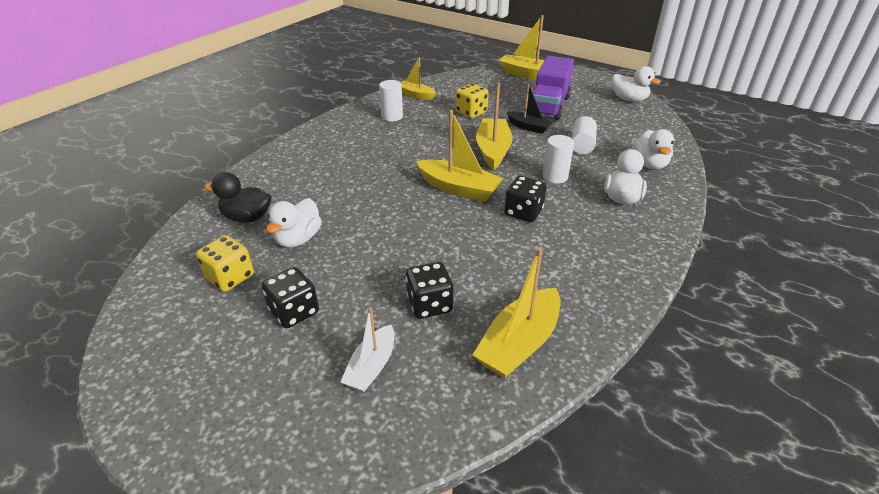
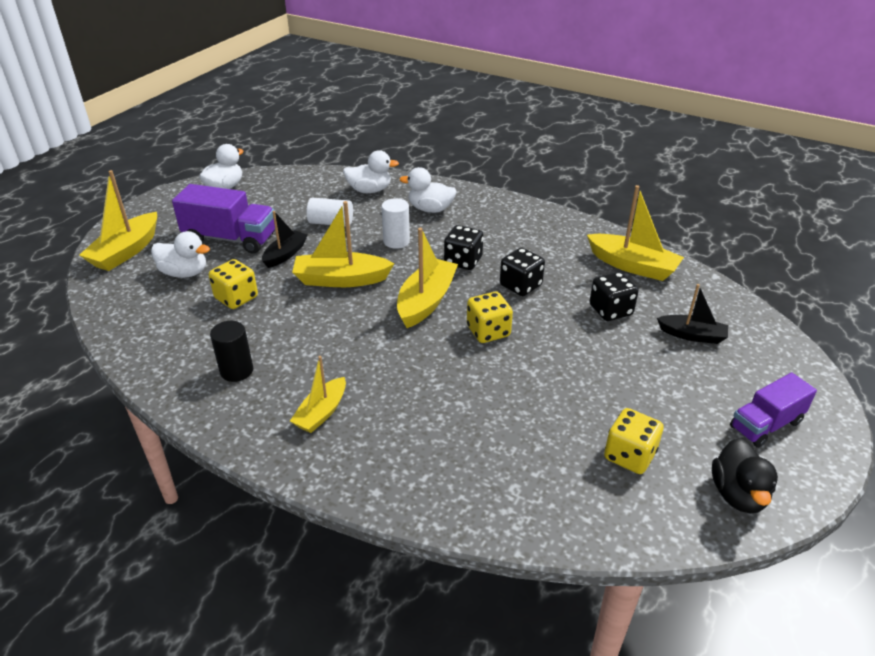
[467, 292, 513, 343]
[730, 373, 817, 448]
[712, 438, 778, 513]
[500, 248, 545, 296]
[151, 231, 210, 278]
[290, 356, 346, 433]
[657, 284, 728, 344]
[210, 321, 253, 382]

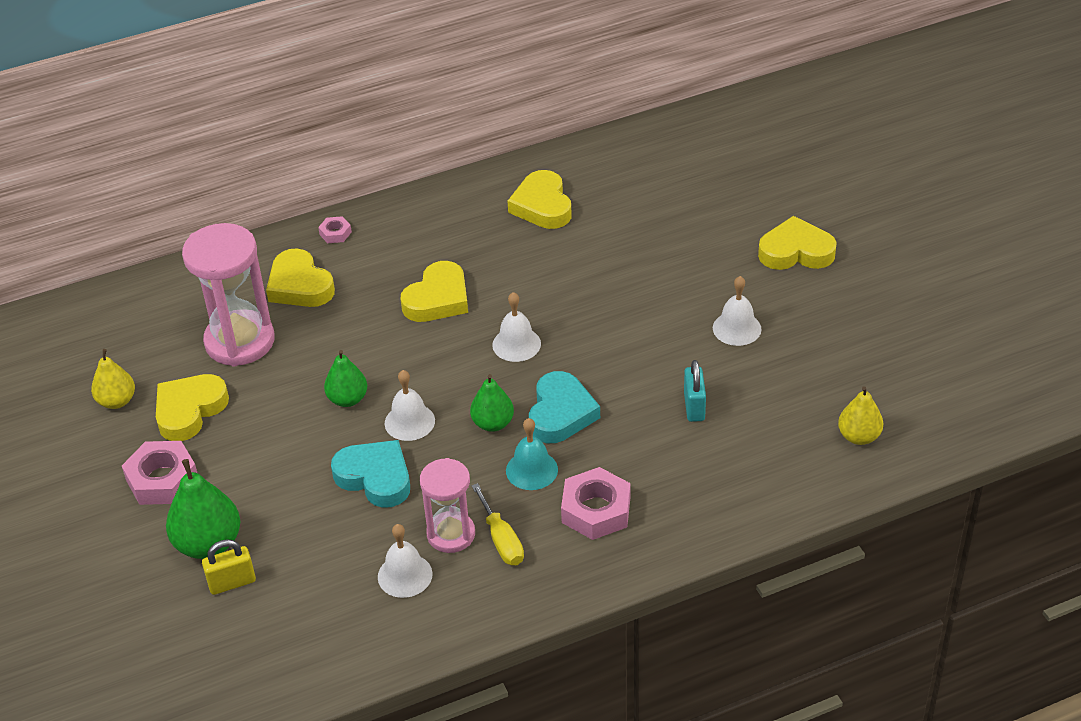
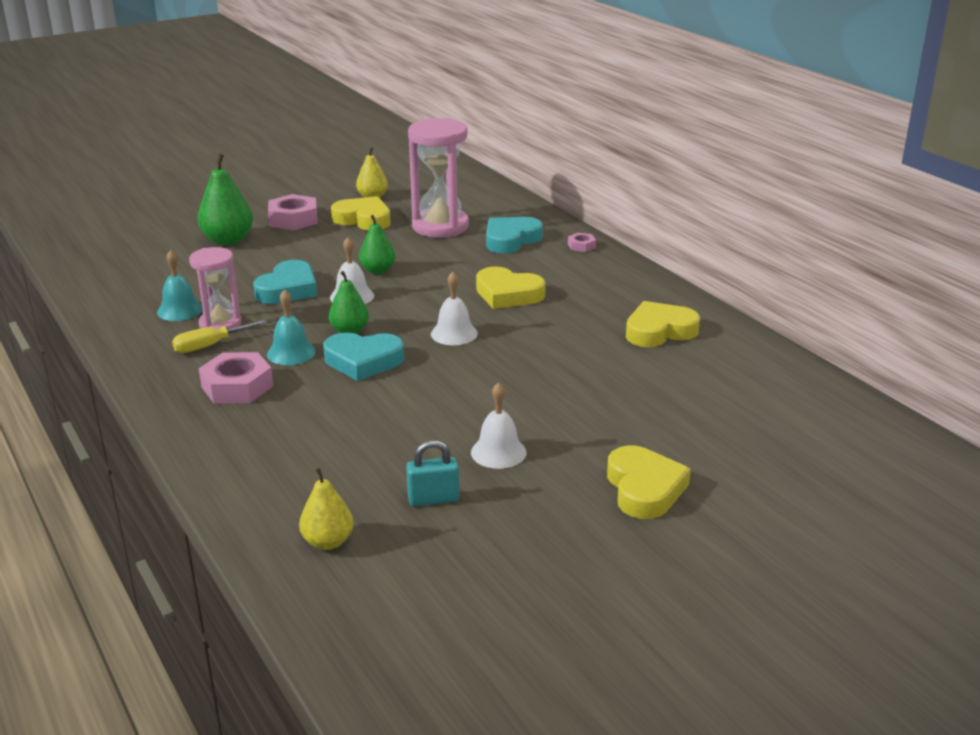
[202, 539, 256, 595] (first image)
[406, 440, 459, 506]
[486, 217, 543, 254]
[157, 250, 203, 321]

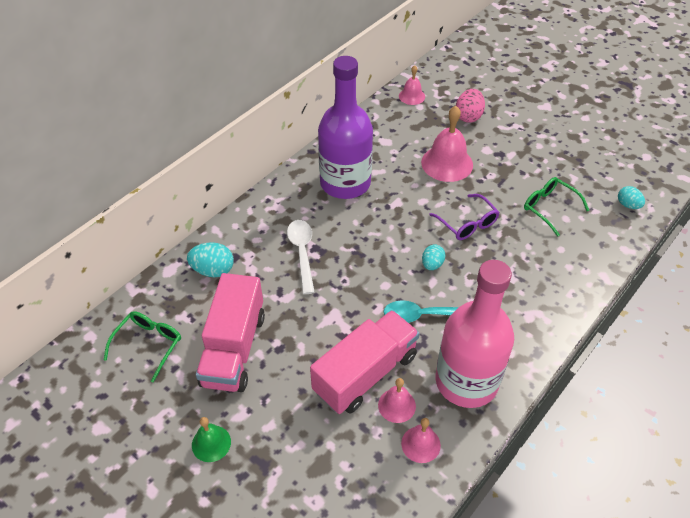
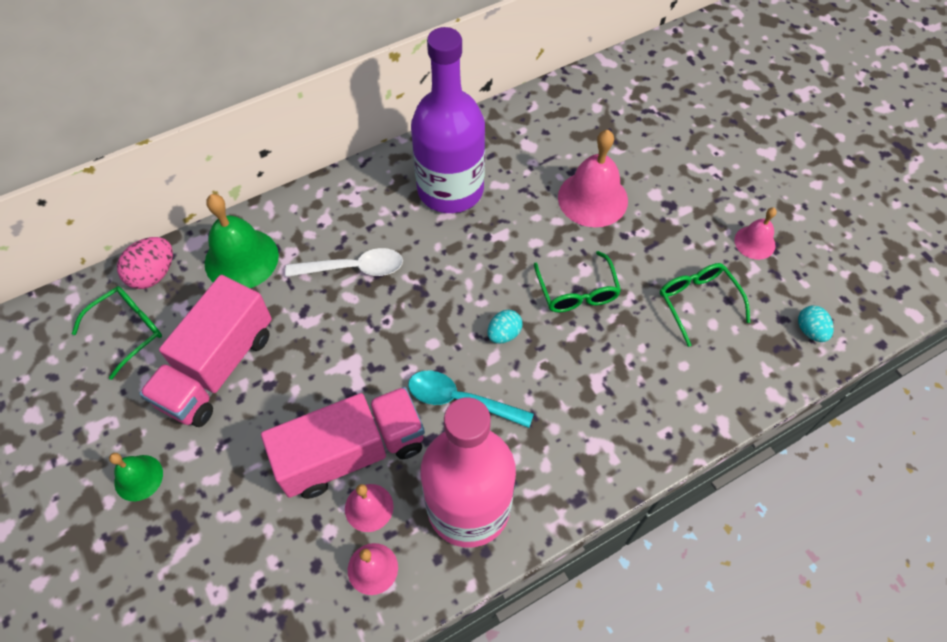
[734, 207, 777, 260]
[117, 237, 173, 289]
[205, 194, 279, 288]
[534, 251, 621, 312]
[285, 248, 403, 277]

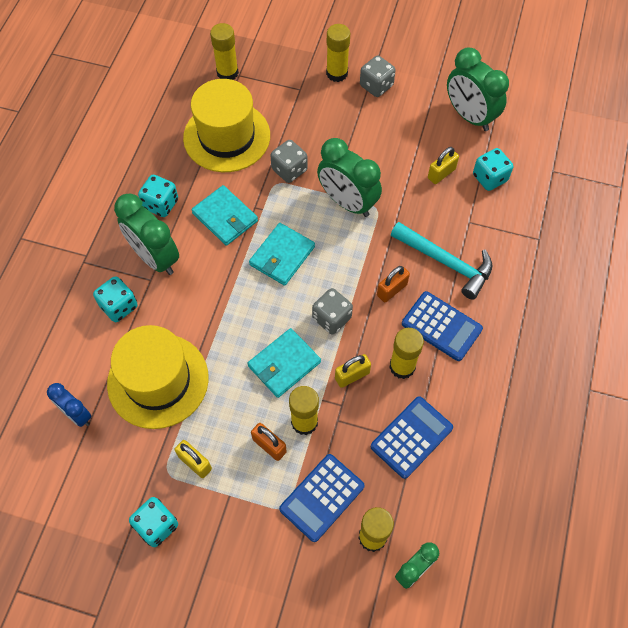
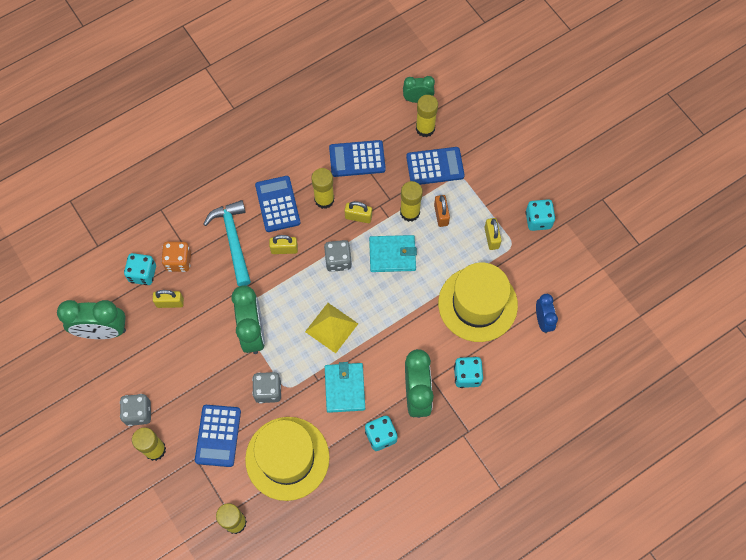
[161, 242, 191, 272]
[195, 405, 241, 467]
[305, 303, 358, 353]
[269, 235, 298, 254]
[57, 300, 126, 339]

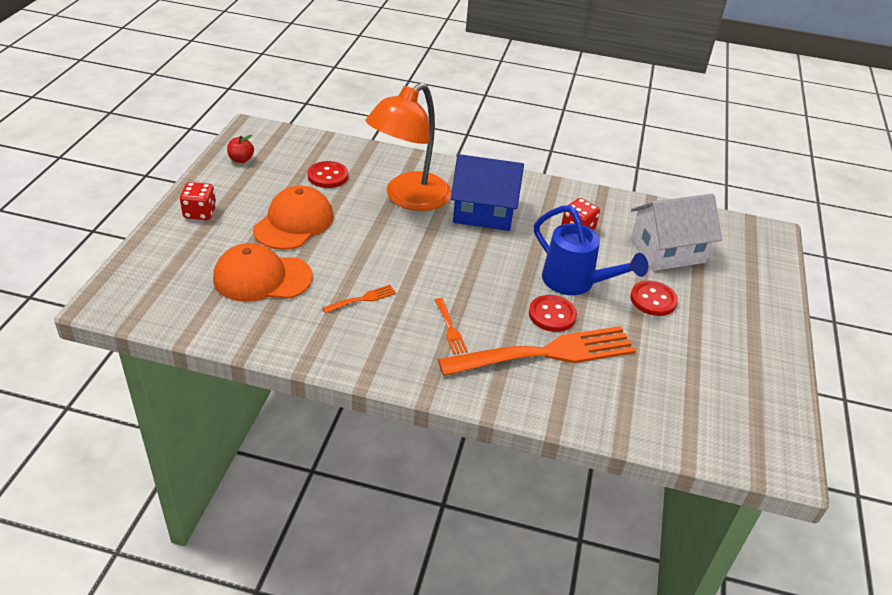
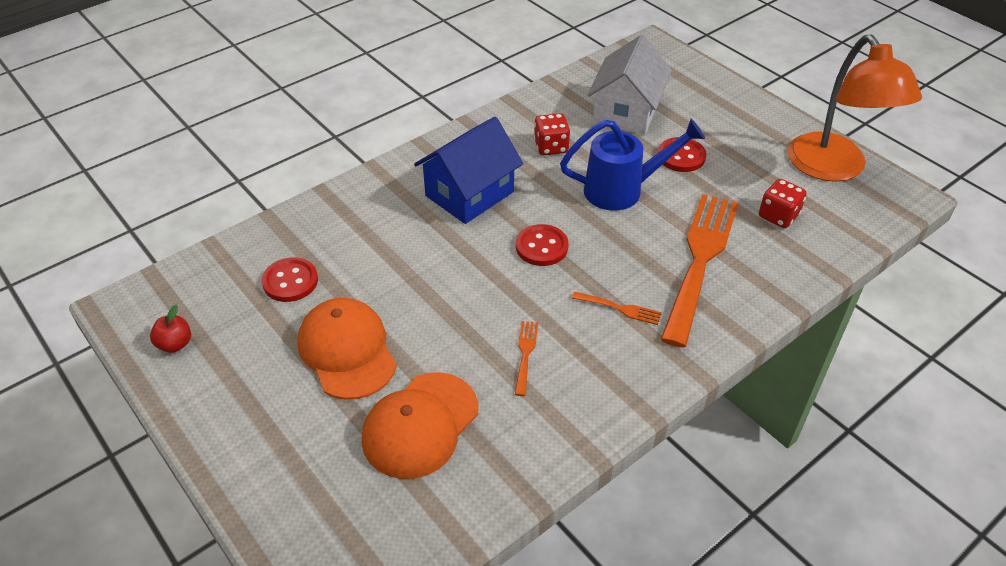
[759, 179, 807, 228]
[788, 35, 922, 182]
[516, 224, 569, 266]

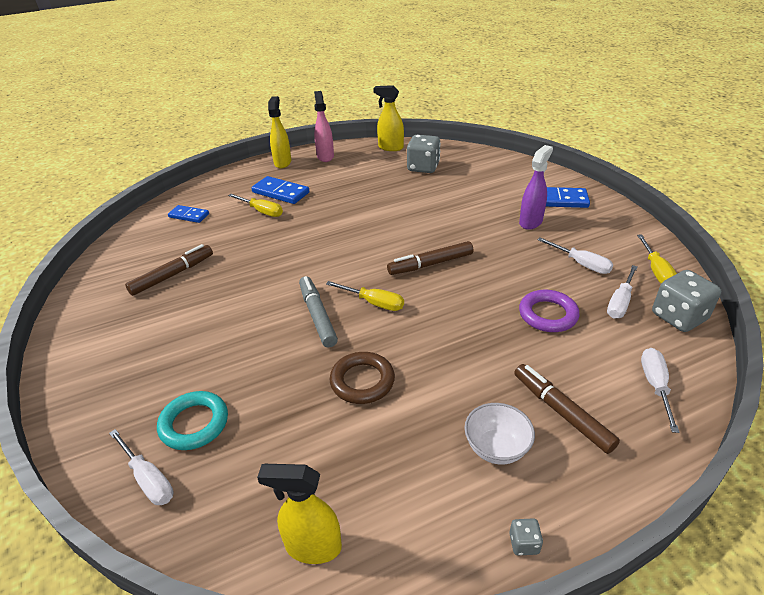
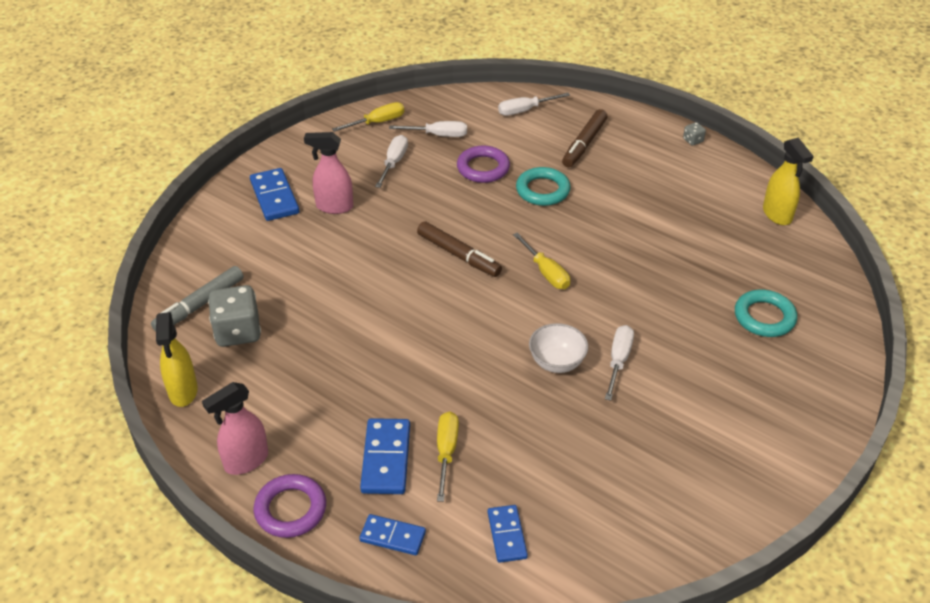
[125, 244, 213, 296] (first image)
[330, 352, 395, 404] (first image)
[652, 270, 721, 332] (first image)
[360, 514, 426, 555]
[516, 167, 571, 206]
[605, 325, 634, 401]
[151, 266, 244, 331]
[529, 323, 588, 373]
[253, 474, 326, 538]
[304, 132, 353, 214]
[513, 233, 570, 289]

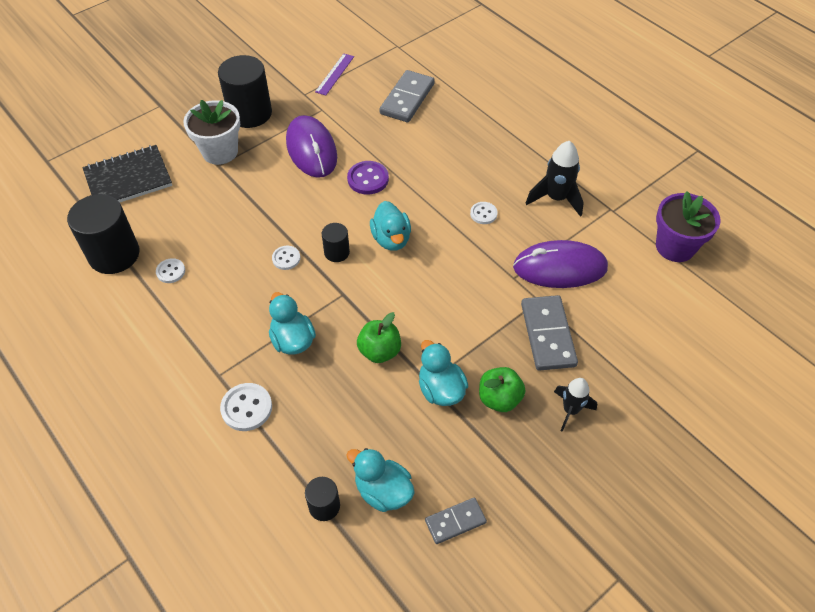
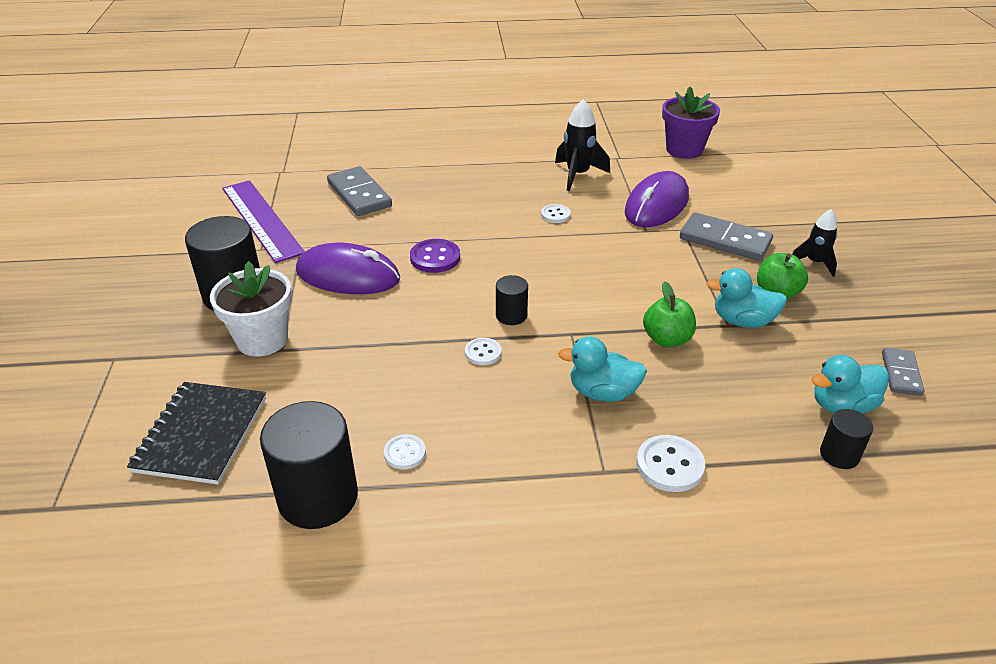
[370, 201, 411, 251] (first image)
[222, 180, 305, 263]

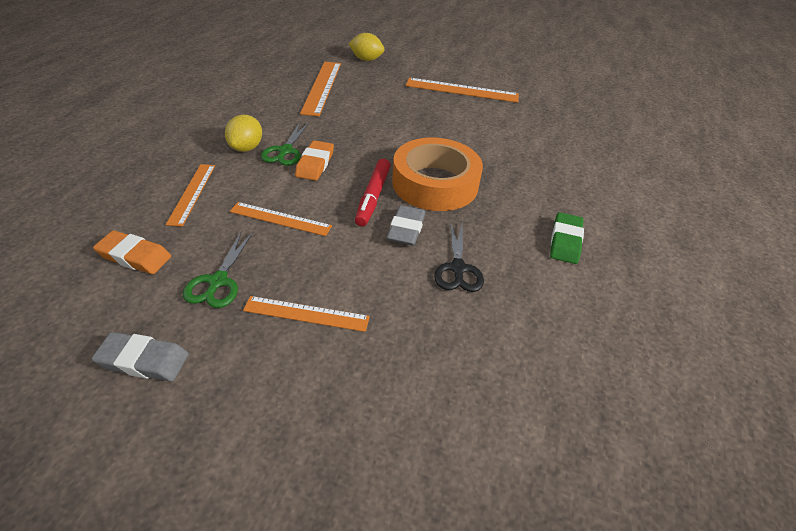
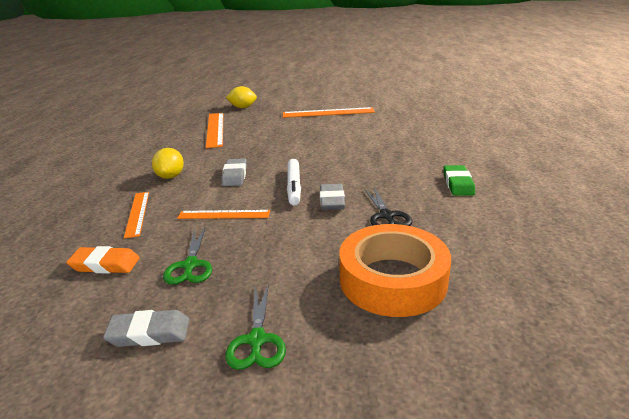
[243, 296, 370, 332] (first image)
[226, 283, 286, 370]
[339, 224, 451, 317]
[221, 158, 247, 186]
[287, 159, 301, 206]

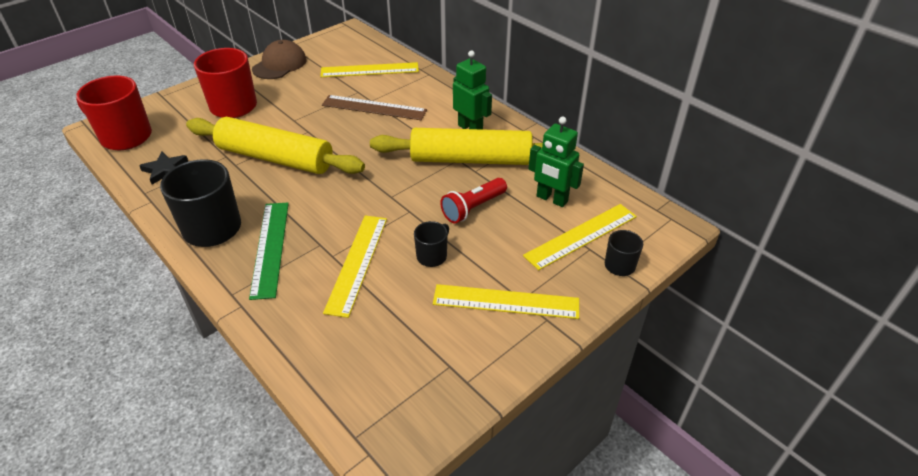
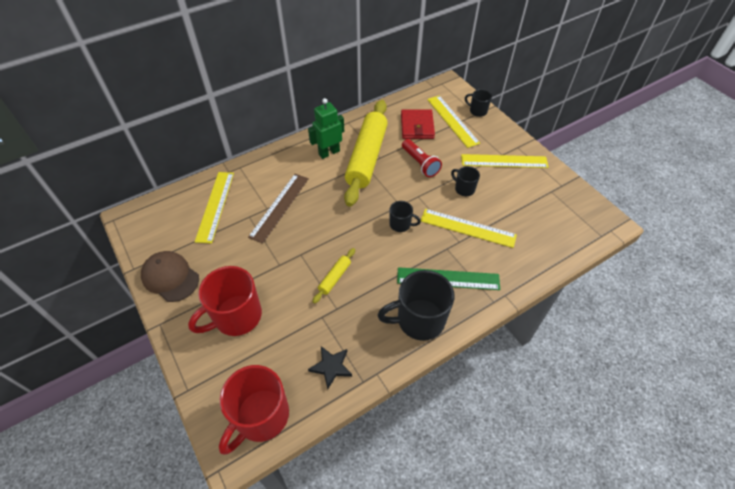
[390, 201, 421, 232]
[401, 109, 435, 139]
[461, 154, 549, 168]
[313, 248, 355, 304]

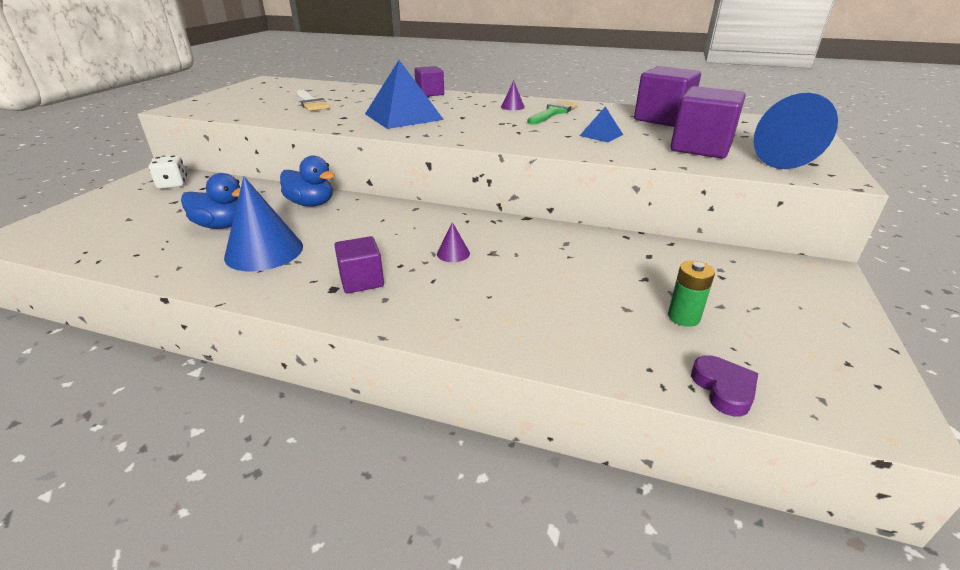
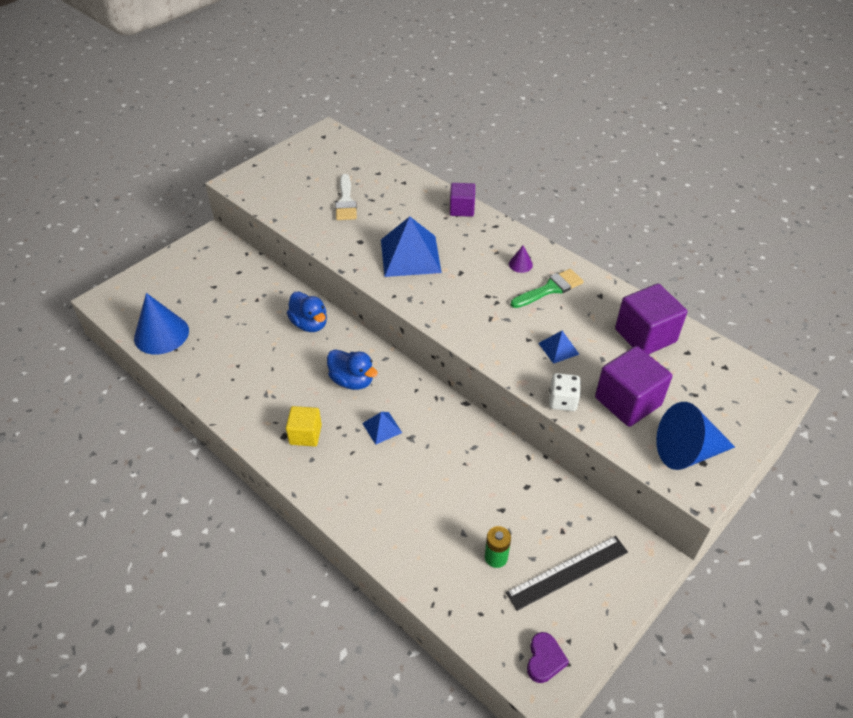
[506, 536, 628, 611]
[549, 373, 581, 411]
[327, 350, 378, 390]
[134, 293, 189, 354]
[527, 632, 569, 683]
[362, 412, 402, 445]
[286, 406, 322, 447]

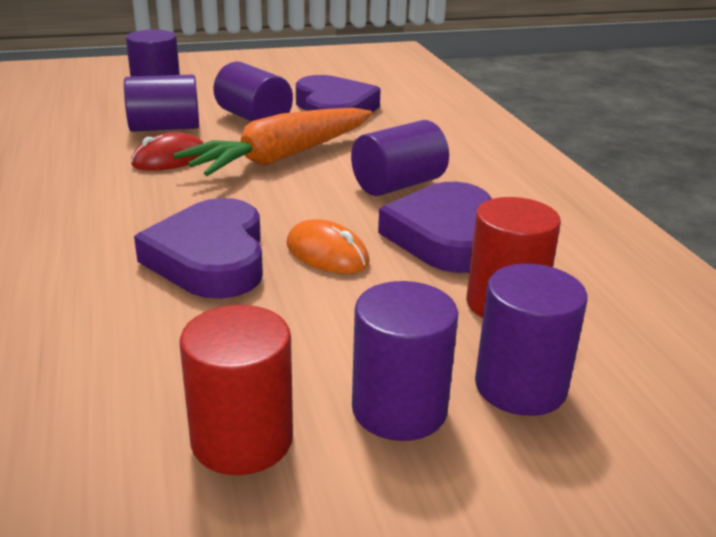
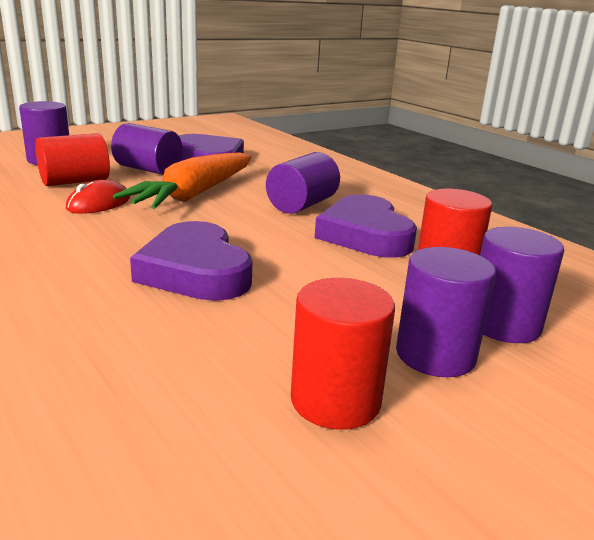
[286, 219, 370, 274] (first image)
[35, 133, 110, 186]

